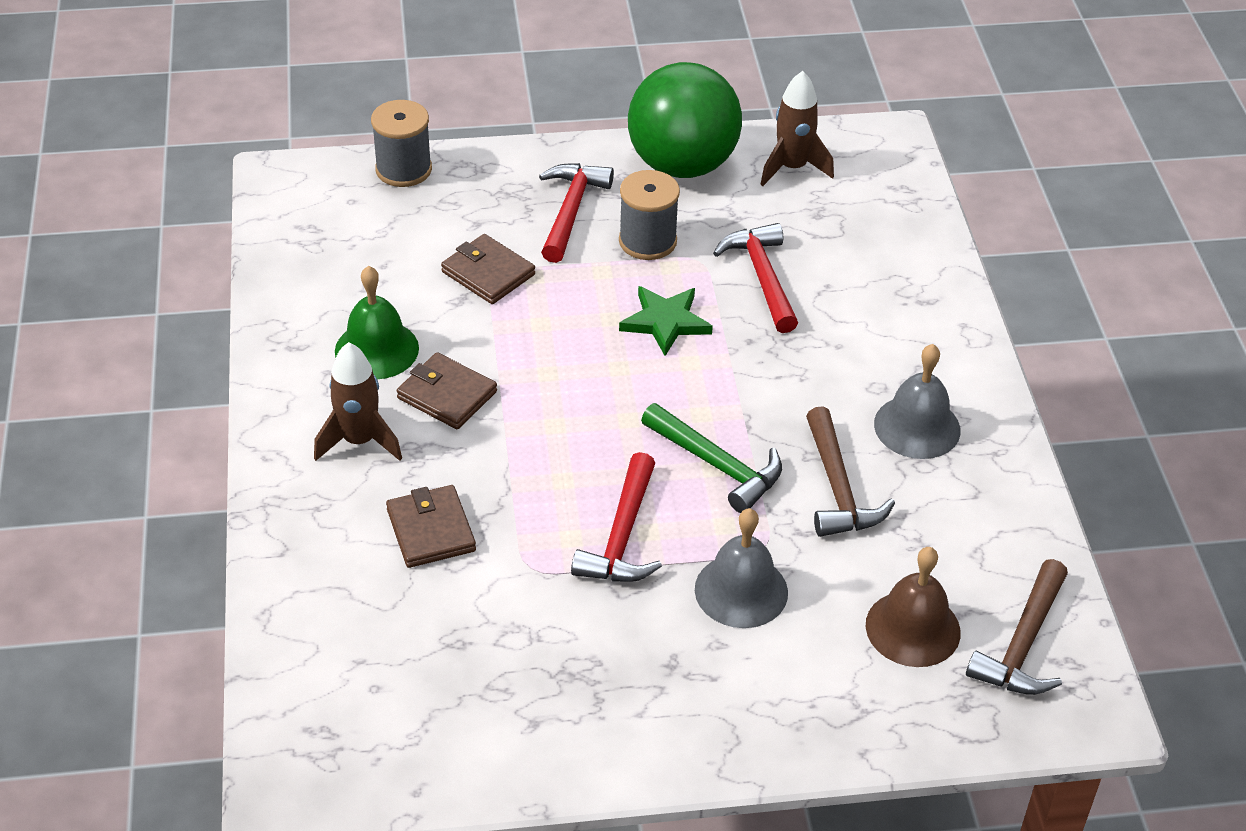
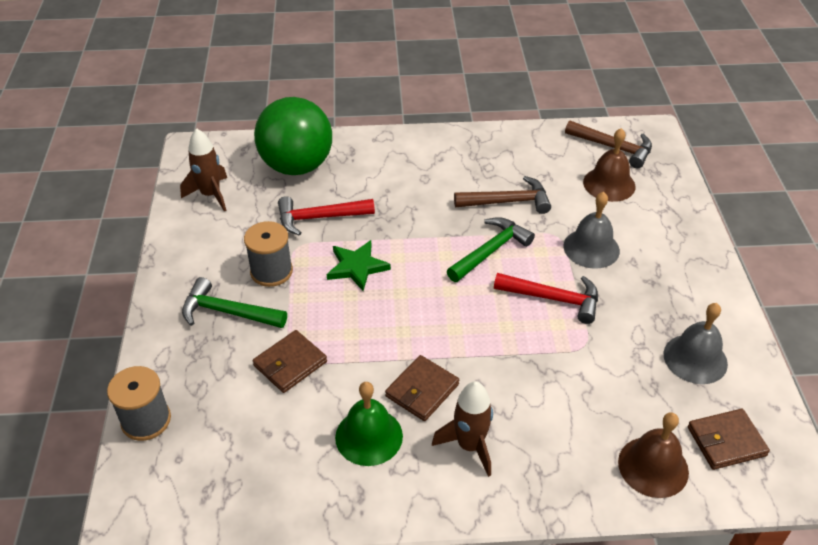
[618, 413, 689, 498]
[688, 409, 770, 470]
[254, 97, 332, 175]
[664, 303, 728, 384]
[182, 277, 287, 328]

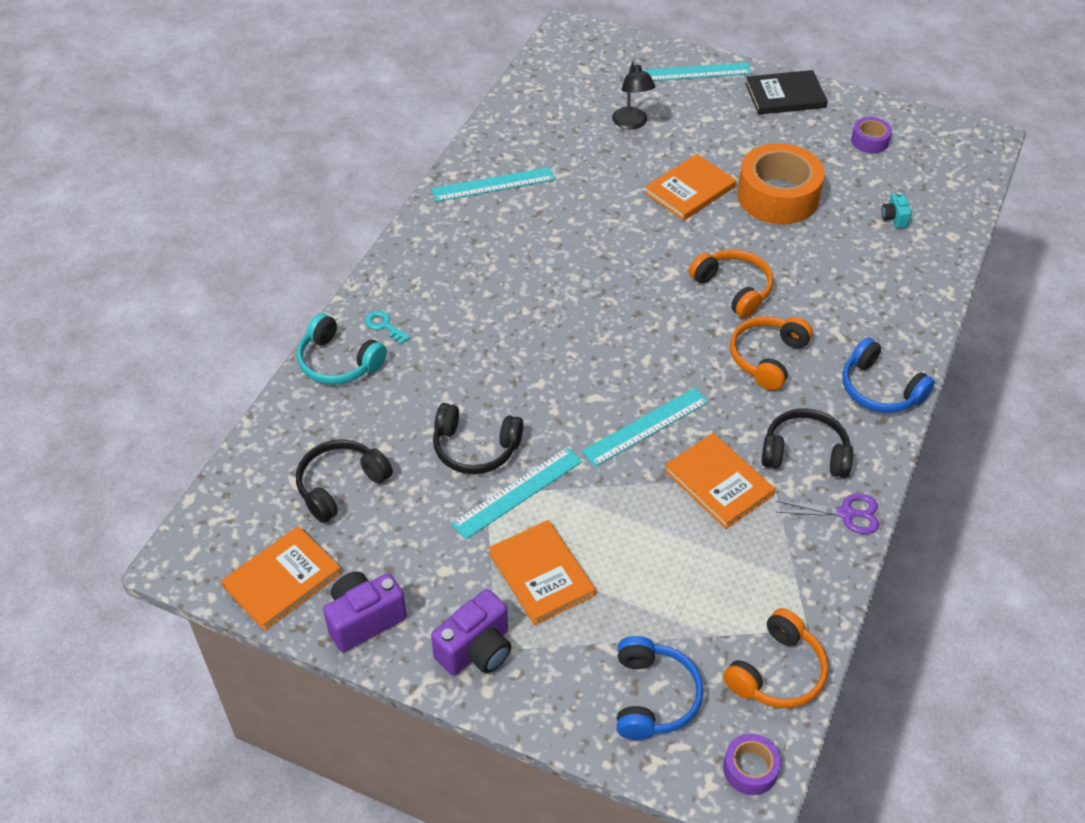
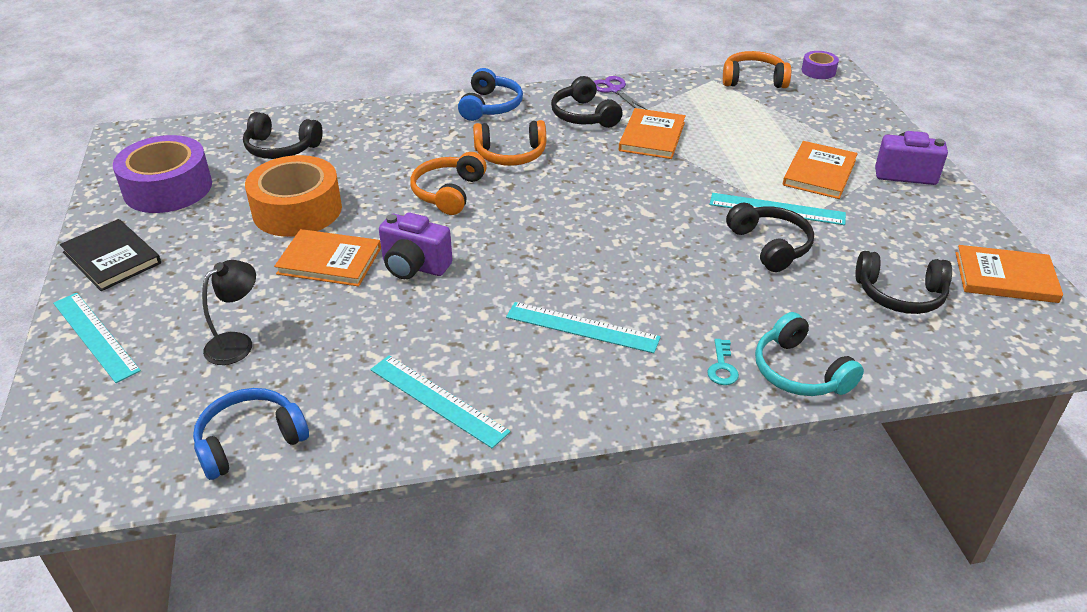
[379, 212, 452, 279]
[506, 302, 661, 353]
[193, 388, 309, 480]
[243, 112, 323, 159]
[755, 312, 864, 396]
[113, 135, 212, 213]

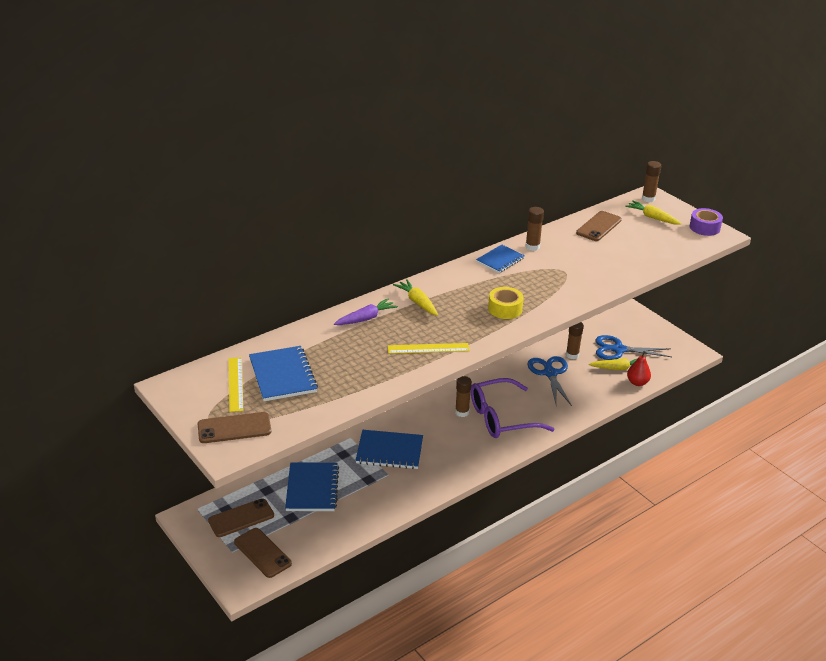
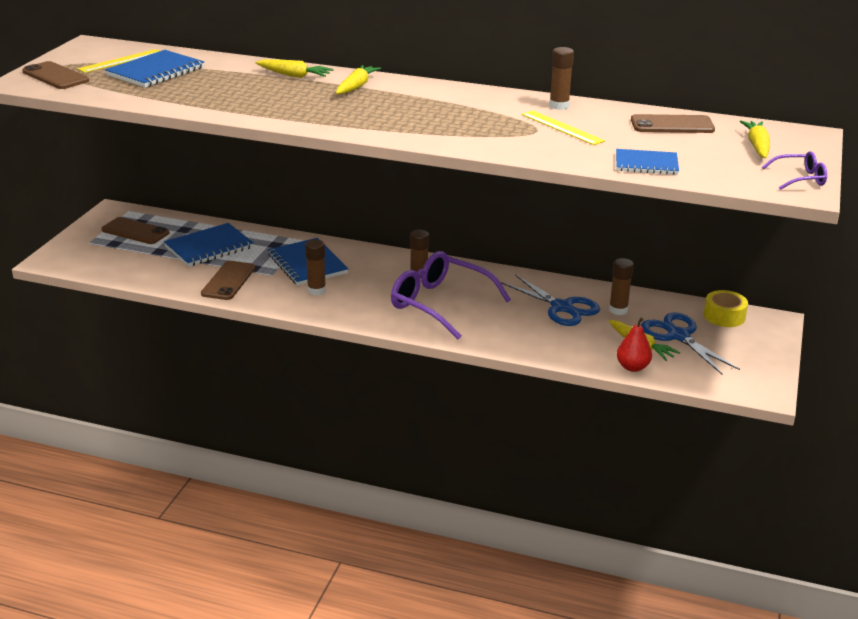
[201, 261, 255, 300]
[522, 110, 605, 145]
[616, 149, 679, 175]
[704, 290, 748, 327]
[305, 239, 326, 295]
[762, 151, 827, 190]
[256, 59, 333, 78]
[501, 274, 600, 326]

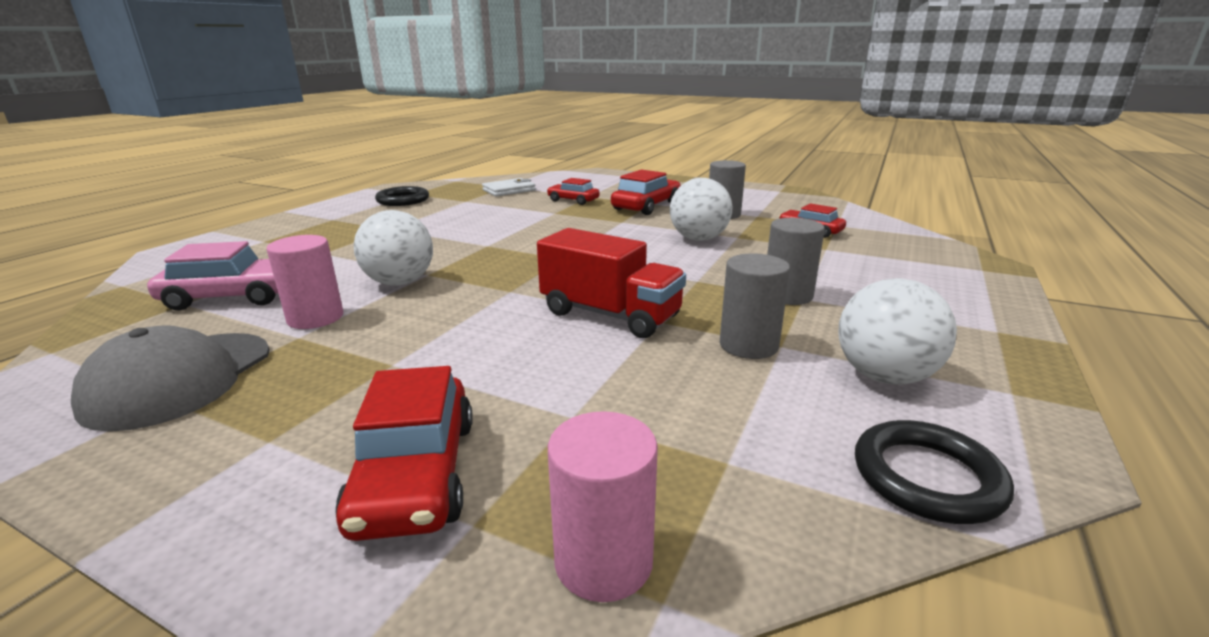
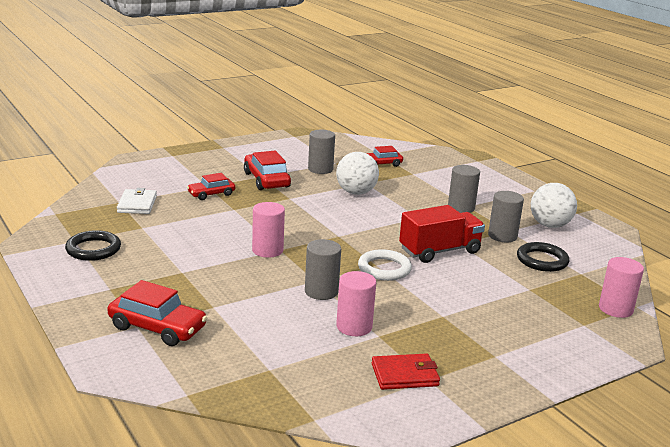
[147, 241, 278, 310] (first image)
[252, 202, 285, 258]
[358, 249, 412, 281]
[107, 280, 207, 346]
[517, 242, 569, 272]
[372, 353, 440, 390]
[305, 239, 341, 300]

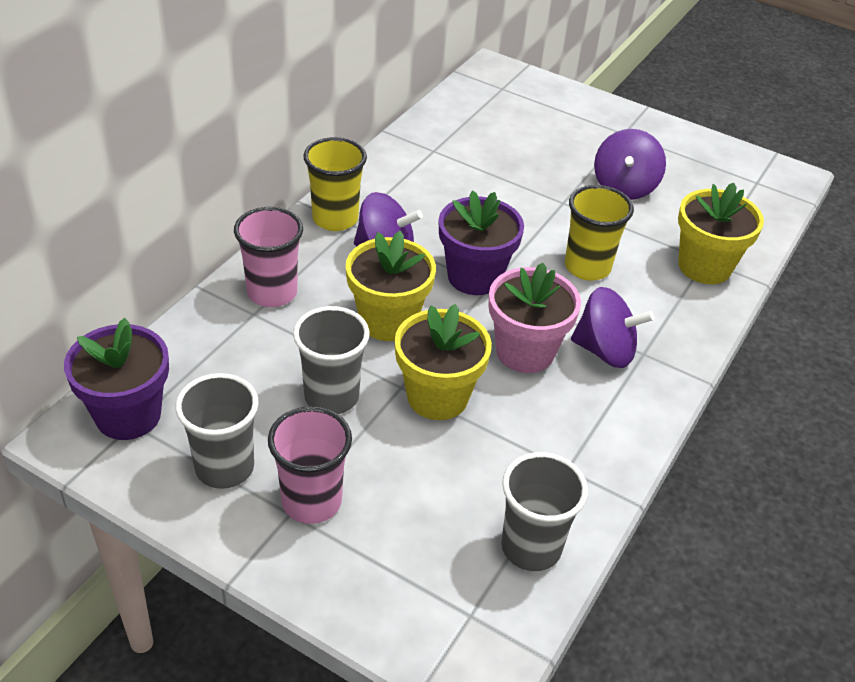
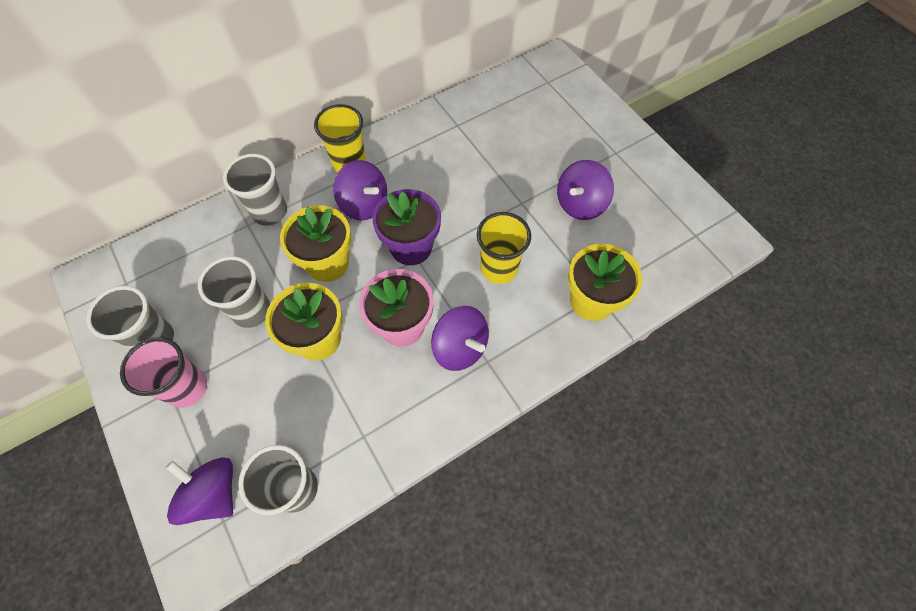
[64, 318, 169, 440] (first image)
[166, 457, 233, 525]
[223, 154, 287, 226]

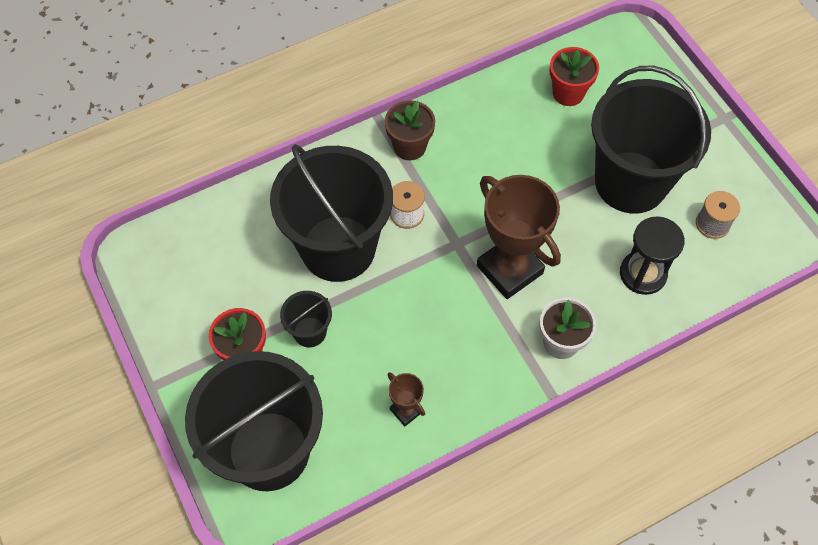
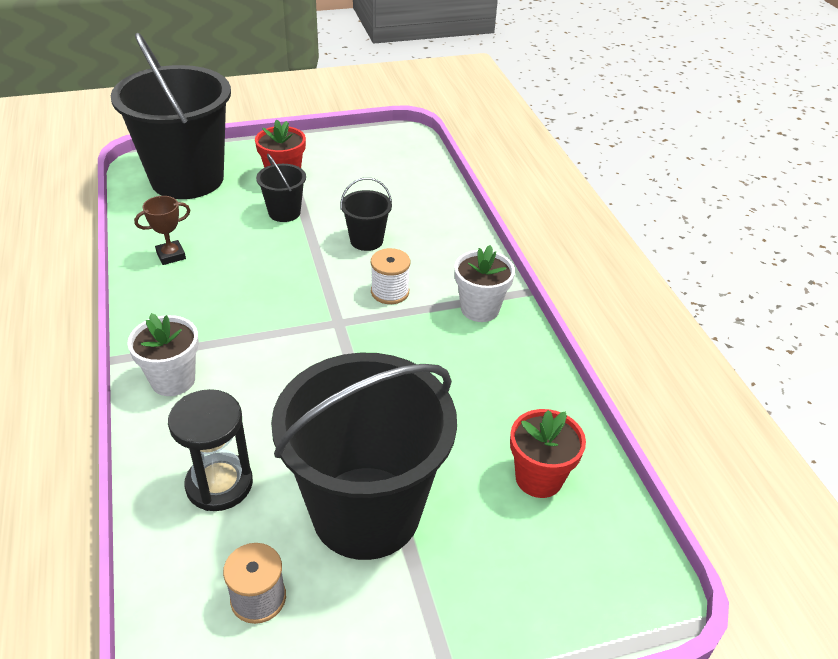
[477, 175, 561, 299] (first image)
[454, 245, 515, 322]
[340, 177, 392, 251]

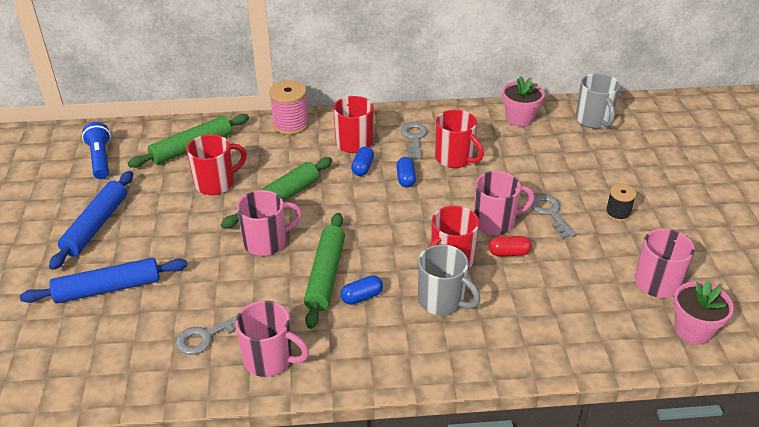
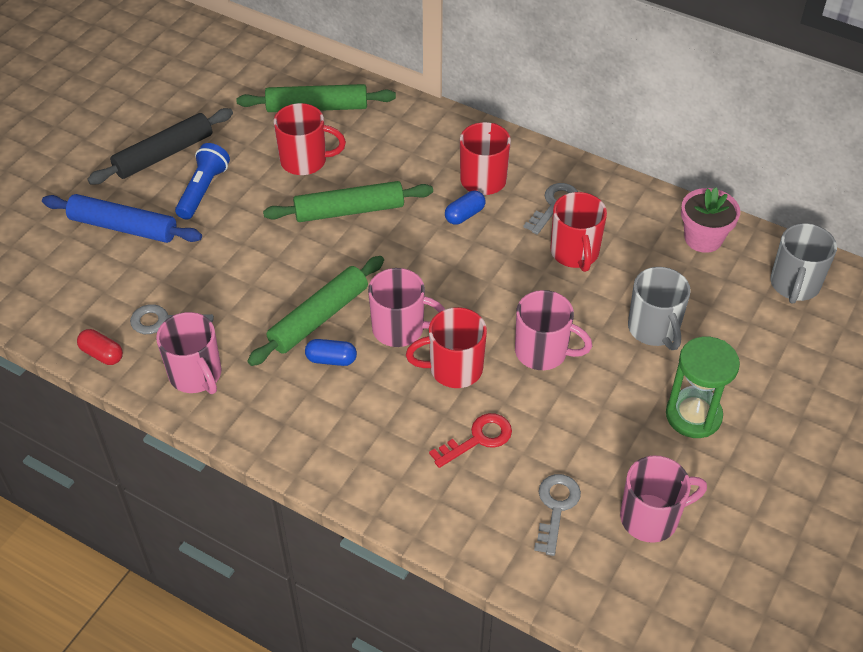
[269, 80, 309, 135] (first image)
[396, 157, 416, 188] (first image)
[673, 280, 734, 345] (first image)
[429, 413, 512, 468]
[175, 143, 230, 220]
[368, 268, 445, 347]
[628, 267, 691, 350]
[77, 329, 123, 365]
[534, 474, 581, 556]
[666, 337, 740, 438]
[87, 108, 233, 184]

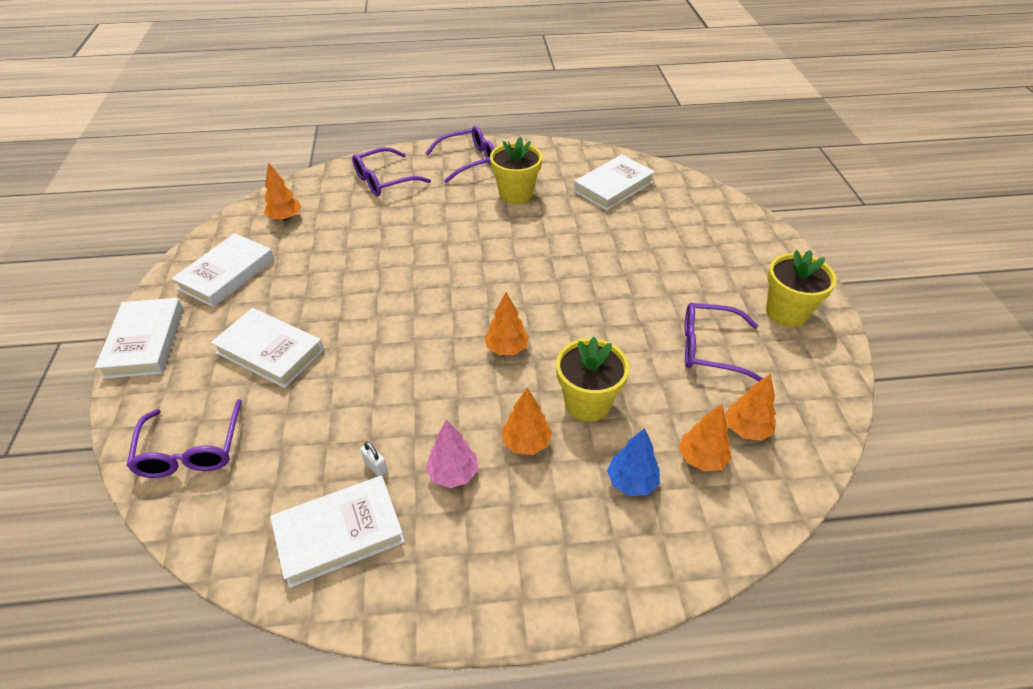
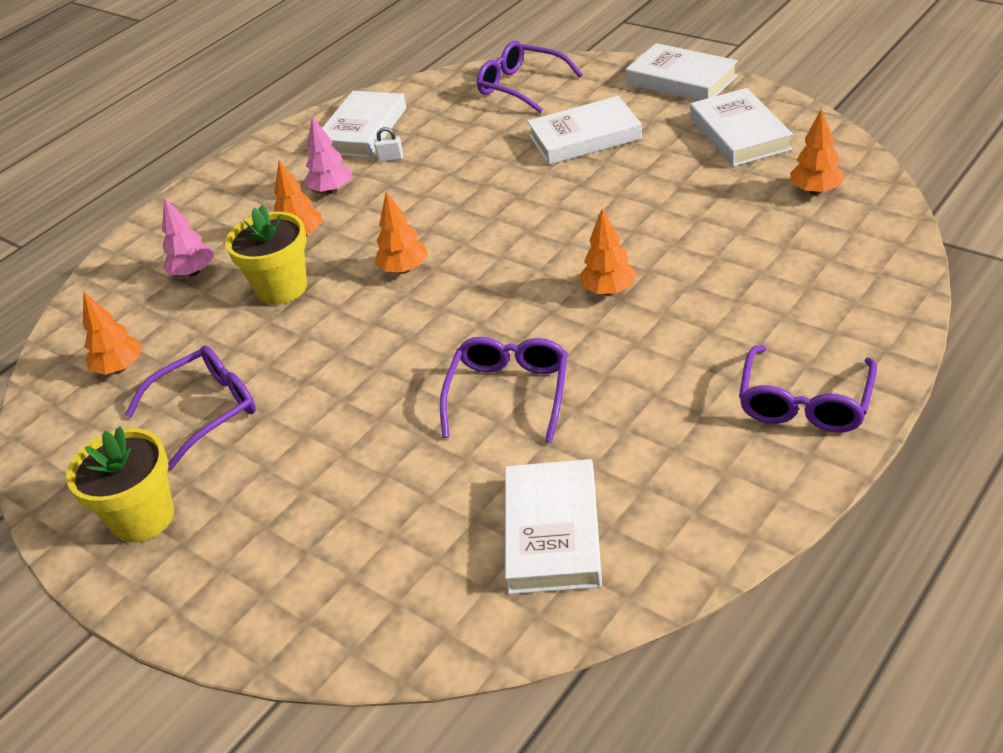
[490, 137, 542, 204] (first image)
[440, 337, 568, 443]
[580, 209, 637, 295]
[162, 197, 214, 277]

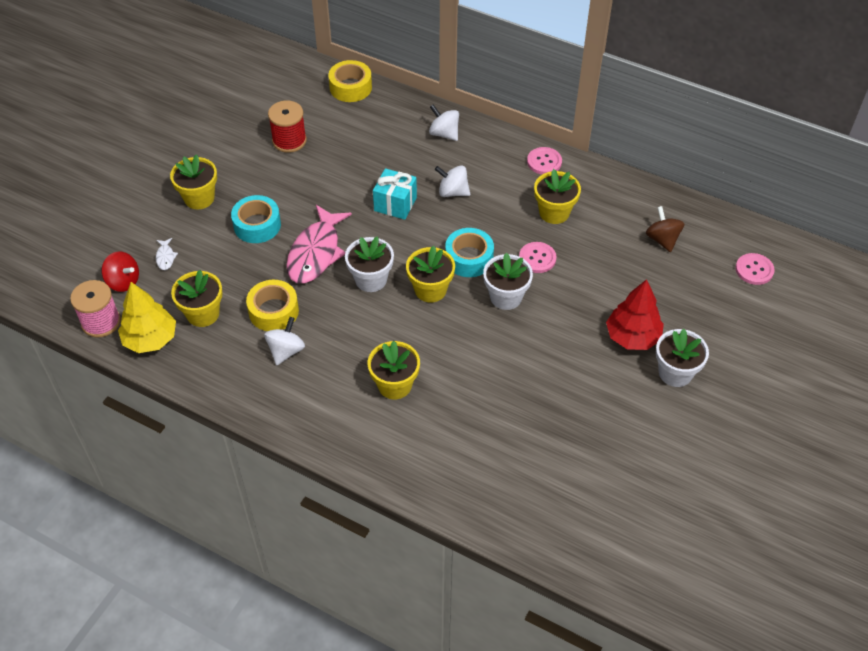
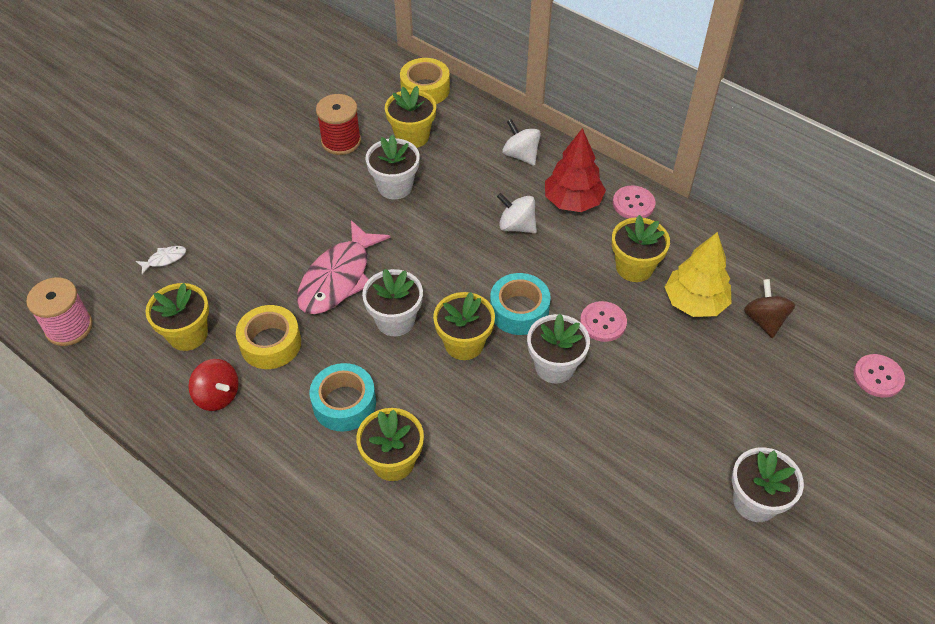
[264, 317, 305, 365] (first image)
[373, 168, 417, 220] (first image)
[366, 135, 420, 199]
[188, 359, 239, 411]
[665, 232, 731, 317]
[385, 86, 436, 148]
[309, 363, 376, 431]
[545, 128, 606, 212]
[136, 246, 186, 274]

